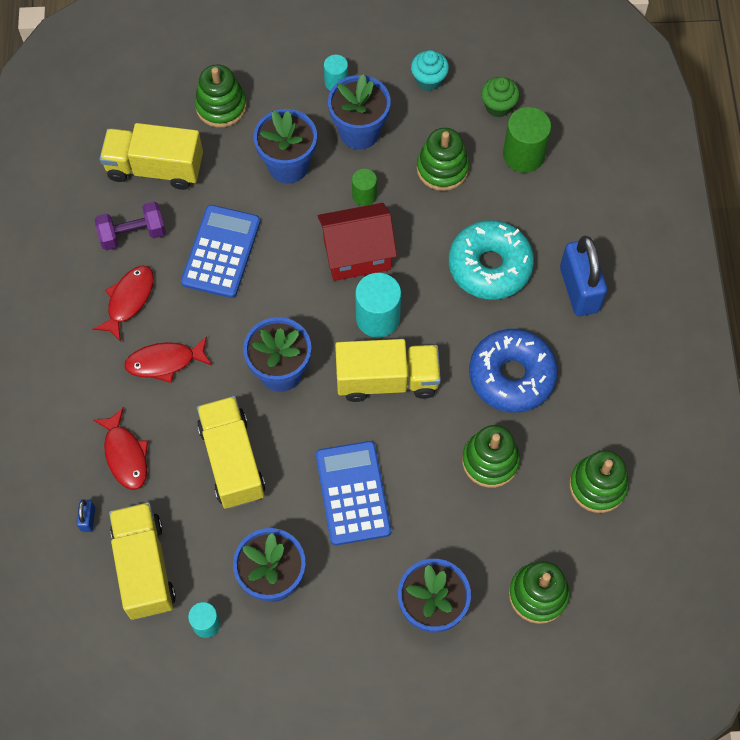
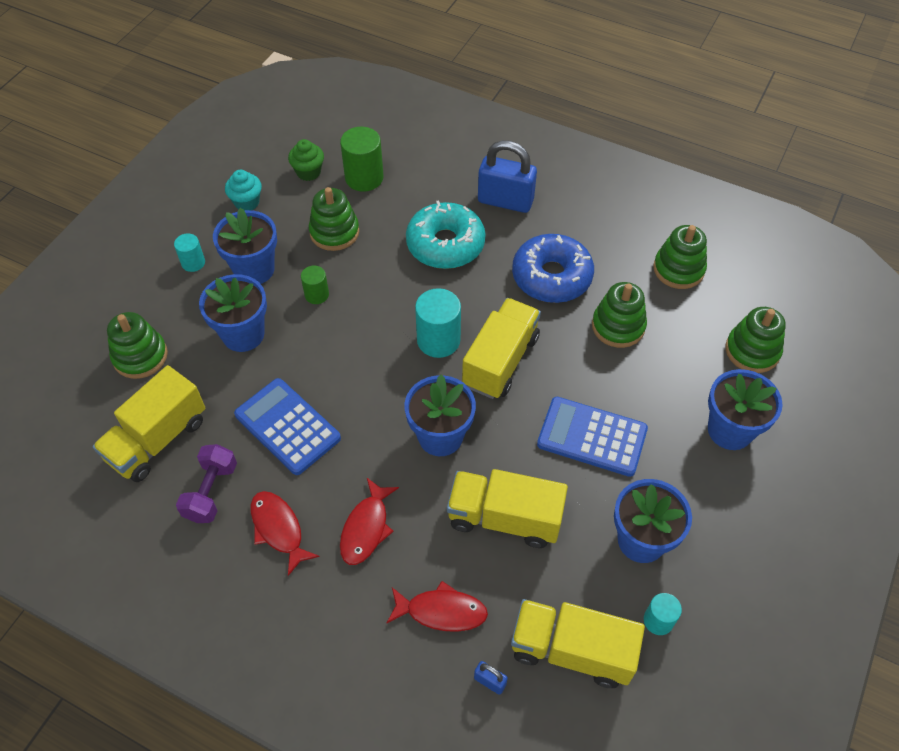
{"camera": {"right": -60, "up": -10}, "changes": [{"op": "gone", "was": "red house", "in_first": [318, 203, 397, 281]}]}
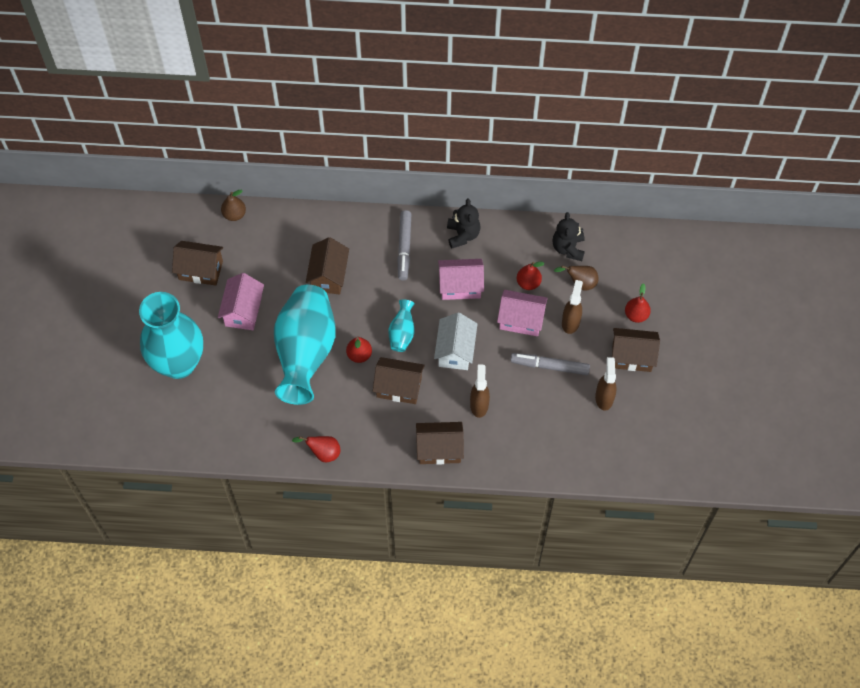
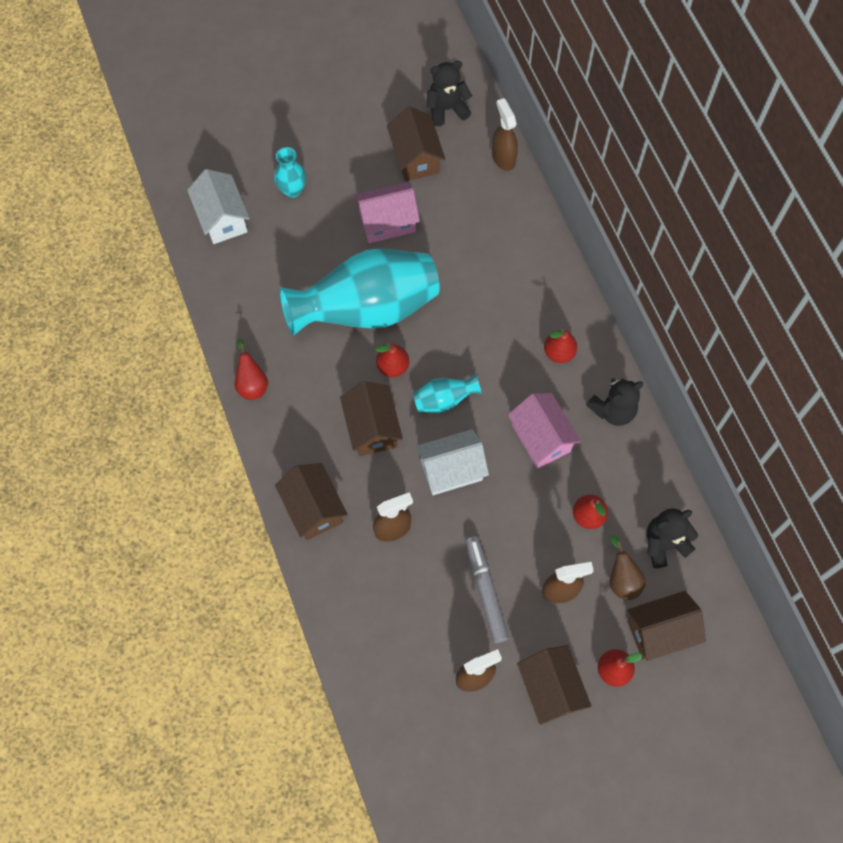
{"camera": {"right": 65, "up": 5}, "changes": [{"op": "gone", "was": "pink house", "in_first": [497, 290, 548, 336]}, {"op": "new", "now": "white house", "in_second": [187, 169, 250, 244]}, {"op": "new", "now": "black teddy bear", "in_second": [426, 61, 472, 126]}, {"op": "shifted", "was": "brown house", "in_first": [306, 237, 349, 294], "in_second": [627, 591, 706, 661]}, {"op": "swapped", "was": "brown pear", "now": "brown spray bottle", "in_first": [221, 190, 246, 221], "in_second": [492, 98, 518, 171]}, {"op": "swapped", "was": "grey marker", "now": "red pear", "in_first": [397, 210, 411, 280], "in_second": [544, 329, 577, 363]}, {"op": "scaled", "was": "turquoise vase", "in_first": [139, 292, 203, 379], "in_second": [274, 147, 306, 198], "ratio": 0.43}]}
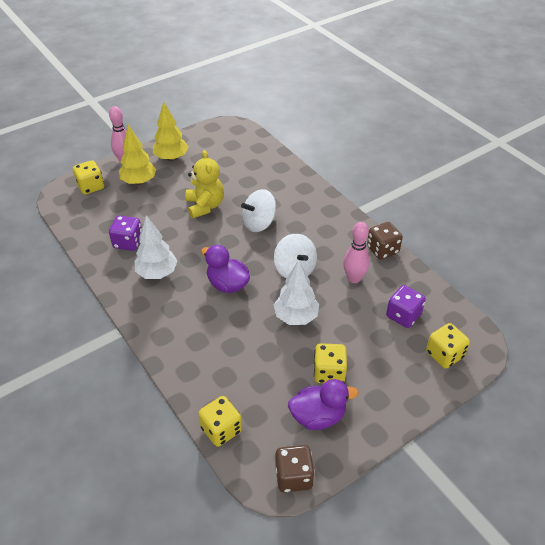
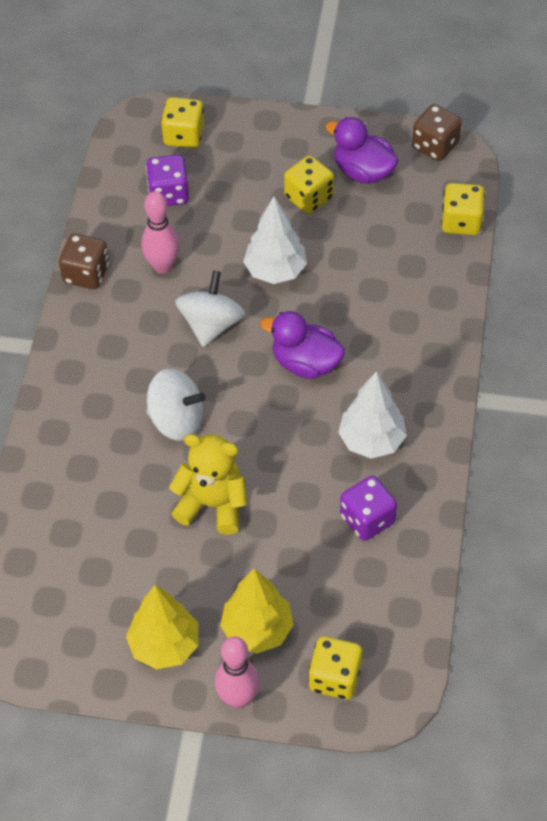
{"camera": {"right": -135, "up": 10}, "changes": [{"op": "rotated", "was": "yellow teddy bear", "in_first": [186, 150, 224, 218], "in_second": [169, 434, 247, 535], "clockwise": 75}, {"op": "rotated", "was": "purple duck", "in_first": [201, 245, 250, 293], "in_second": [260, 311, 345, 379], "clockwise": 120}]}
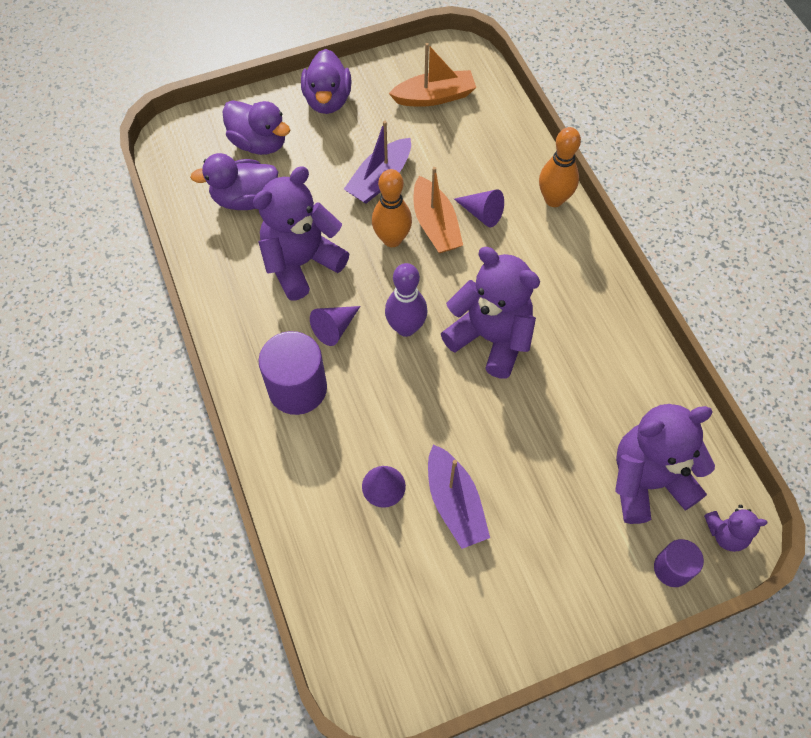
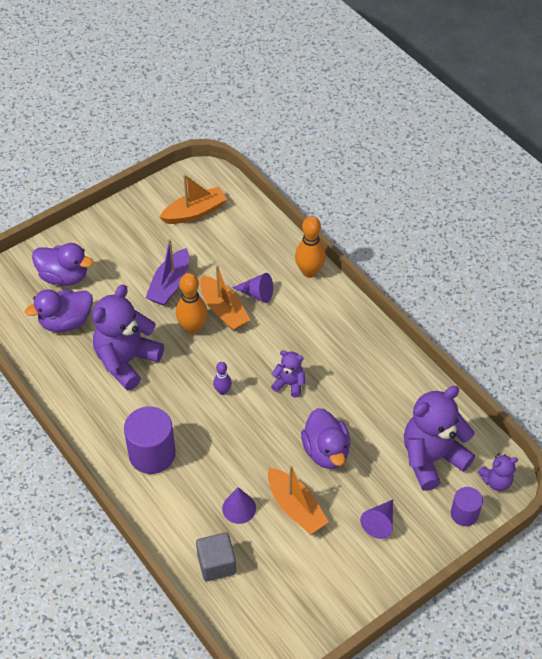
{"camera": {"right": -15, "up": -10}, "changes": [{"op": "new", "now": "grey cube", "in_second": [196, 532, 236, 581]}, {"op": "shifted", "was": "purple duck", "in_first": [301, 49, 352, 114], "in_second": [301, 408, 350, 469]}, {"op": "shifted", "was": "purple cone", "in_first": [310, 306, 360, 346], "in_second": [360, 500, 393, 539]}, {"op": "repainted", "was": "purple boat", "now": "orange boat", "in_first": [428, 444, 490, 549], "in_second": [268, 465, 329, 535]}, {"op": "scaled", "was": "purple bowling pin", "in_first": [385, 263, 427, 337], "in_second": [213, 362, 232, 395], "ratio": 0.56}, {"op": "scaled", "was": "purple teddy bear", "in_first": [441, 247, 540, 379], "in_second": [271, 350, 305, 398], "ratio": 0.49}]}
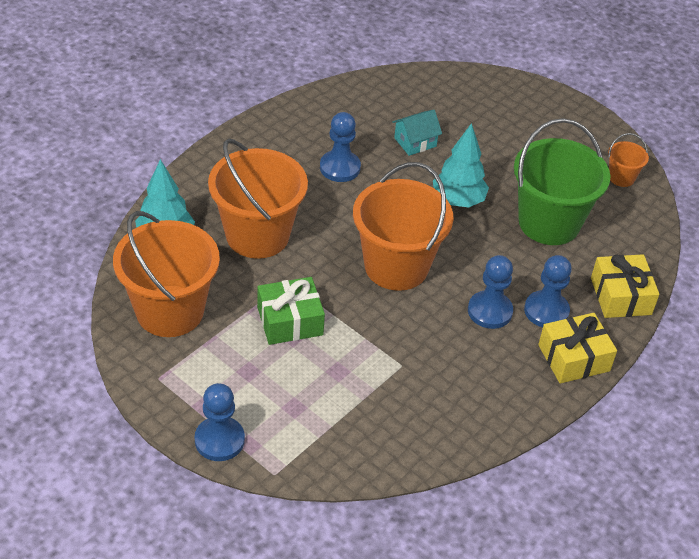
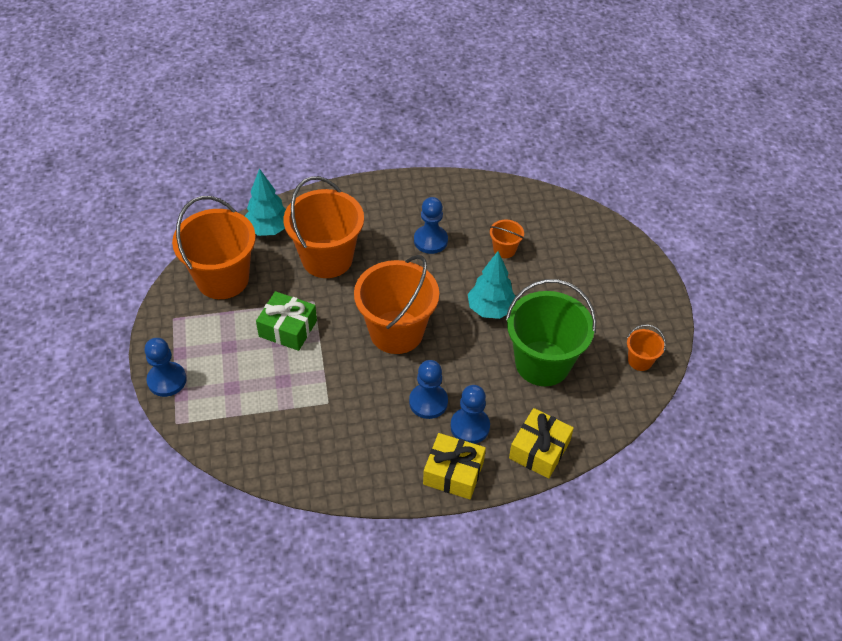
{"camera": {"right": 40, "up": 5}, "changes": [{"op": "swapped", "was": "turquoise house", "now": "orange bucket", "in_first": [392, 110, 442, 156], "in_second": [490, 220, 524, 258]}]}
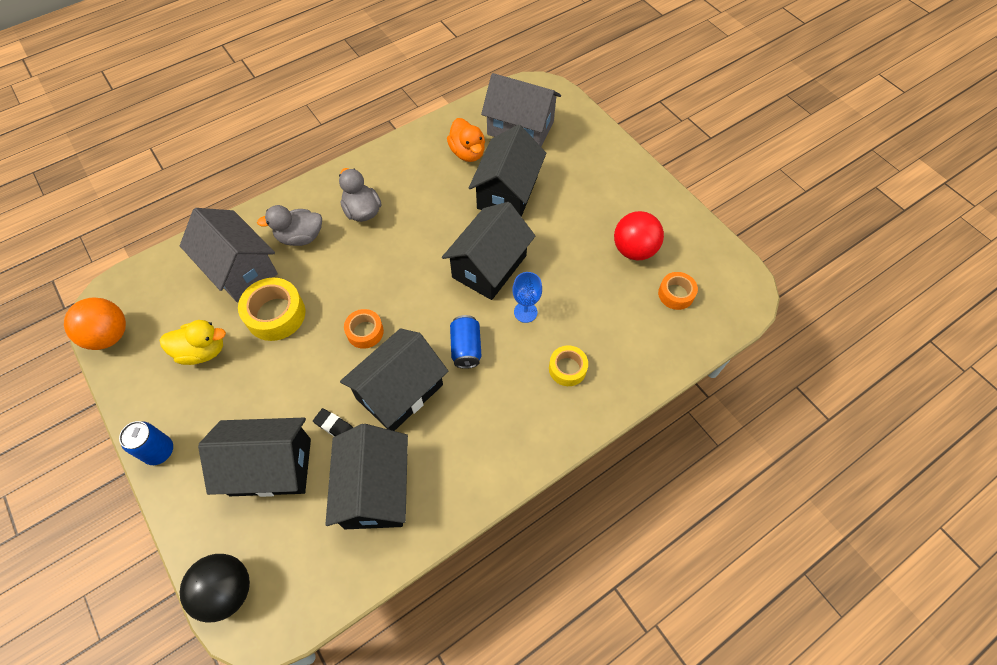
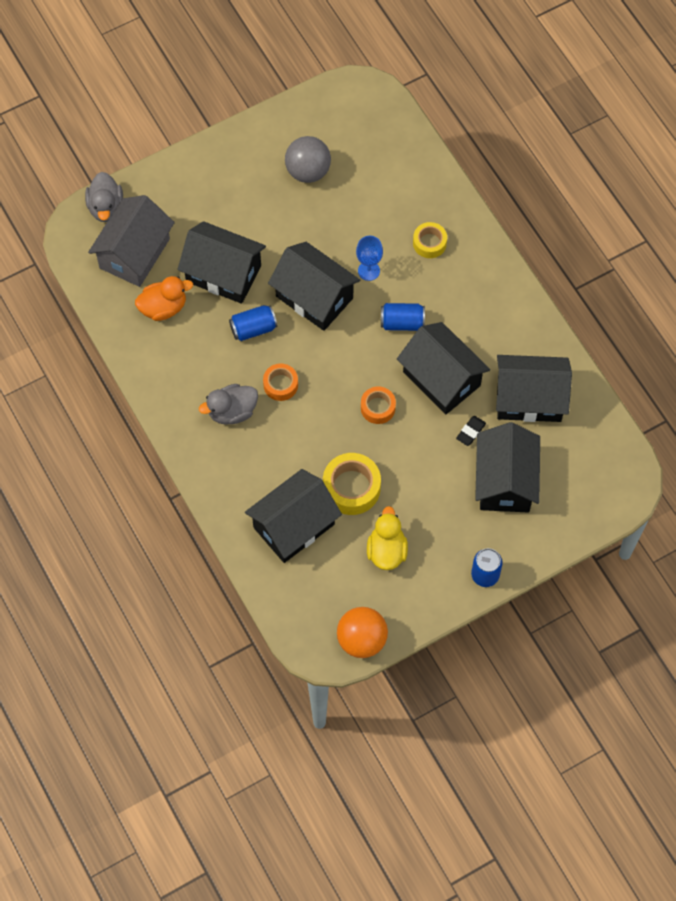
{"camera": {"right": -85, "up": 5}, "changes": [{"op": "gone", "was": "black ball", "in_first": [180, 554, 250, 623]}, {"op": "new", "now": "blue can", "in_second": [229, 305, 278, 341]}, {"op": "shifted", "was": "grey duck", "in_first": [257, 205, 322, 246], "in_second": [85, 172, 123, 222]}, {"op": "shifted", "was": "orange tape", "in_first": [658, 272, 698, 310], "in_second": [263, 364, 298, 401]}, {"op": "repainted", "was": "grey house", "now": "black house", "in_first": [180, 208, 278, 303], "in_second": [245, 469, 342, 563]}, {"op": "repainted", "was": "red ball", "now": "grey ball", "in_first": [614, 211, 664, 260], "in_second": [285, 136, 331, 183]}]}
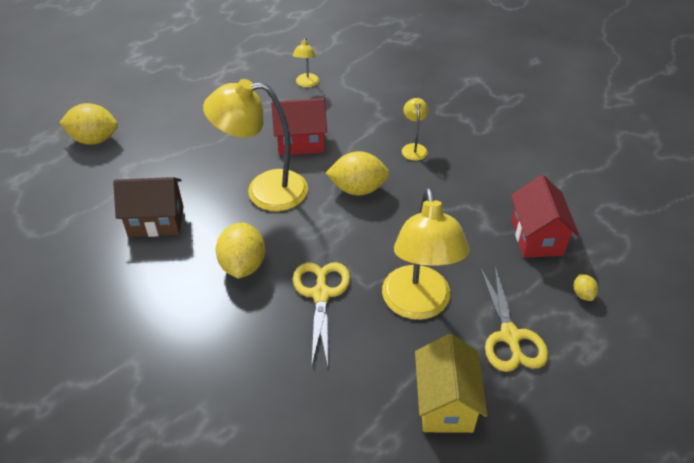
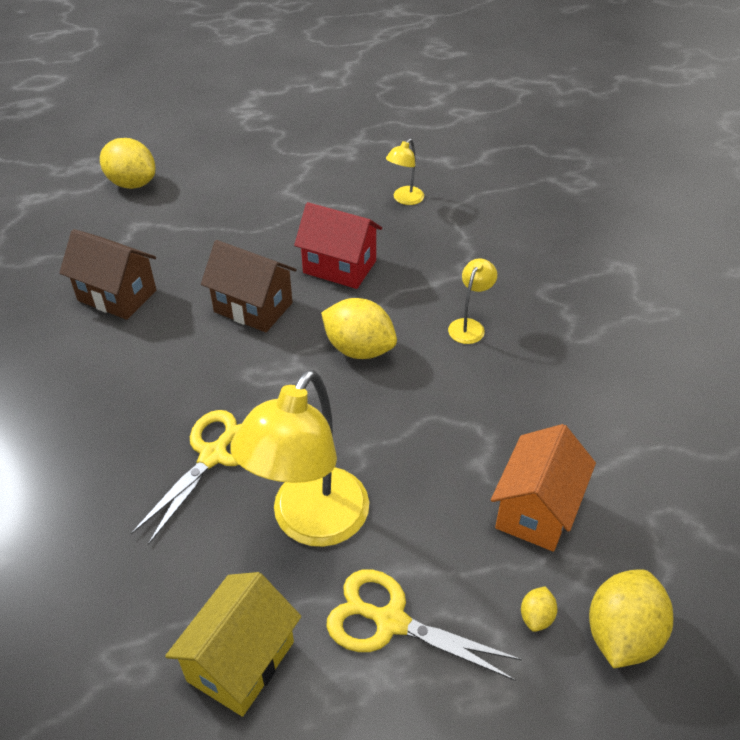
{"camera": {"right": 30, "up": 0}, "changes": [{"op": "shifted", "was": "yellow lemon", "in_first": [216, 222, 265, 278], "in_second": [589, 569, 673, 668]}, {"op": "swapped", "was": "yellow lamp", "now": "brown house", "in_first": [203, 79, 308, 211], "in_second": [201, 240, 297, 332]}, {"op": "repainted", "was": "red house", "now": "orange house", "in_first": [511, 175, 579, 258], "in_second": [491, 424, 596, 552]}, {"op": "rotated", "was": "yellow scissors", "in_first": [480, 267, 548, 372], "in_second": [326, 569, 522, 681], "clockwise": 90}]}
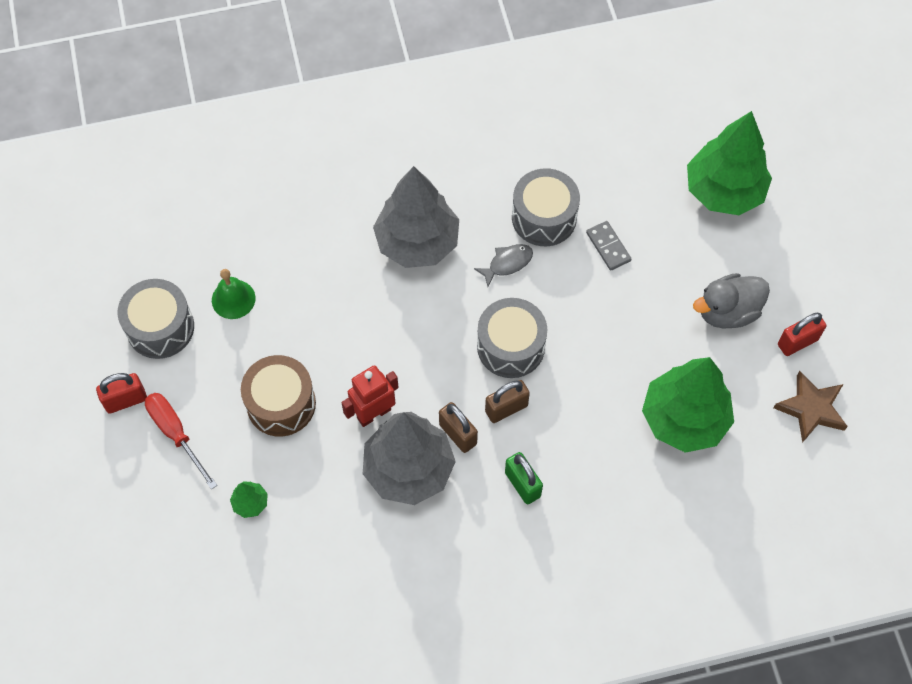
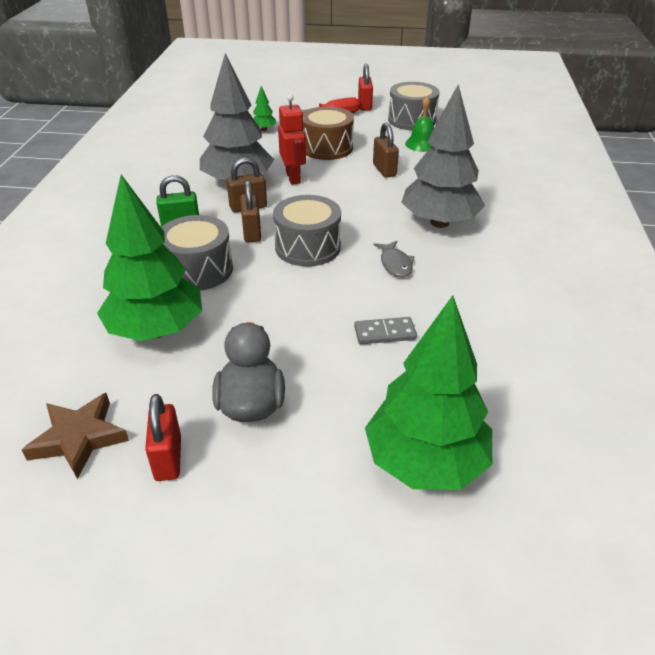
{"camera": {"right": 110, "up": -25}, "changes": [{"op": "new", "now": "brown padlock", "in_second": [373, 123, 399, 178]}, {"op": "shifted", "was": "grey drum", "in_first": [512, 168, 580, 246], "in_second": [161, 215, 233, 291]}]}
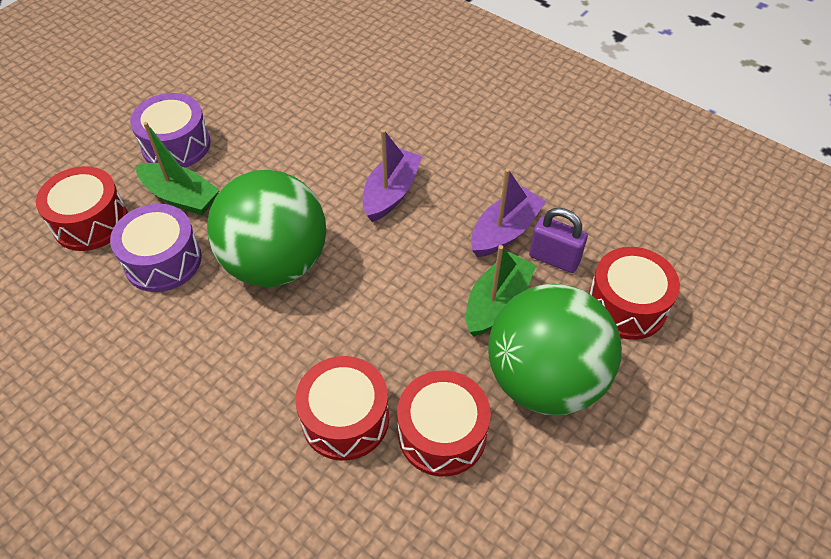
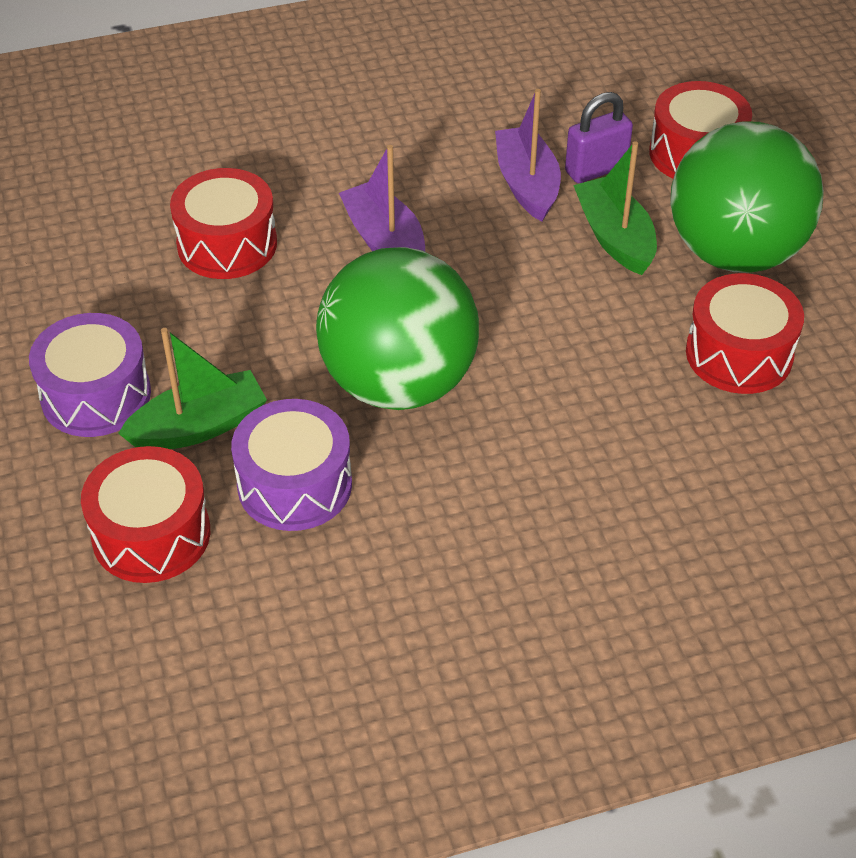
{"camera": {"right": -55, "up": -5}, "changes": [{"op": "shifted", "was": "red drum", "in_first": [295, 356, 389, 461], "in_second": [170, 168, 277, 279]}]}
